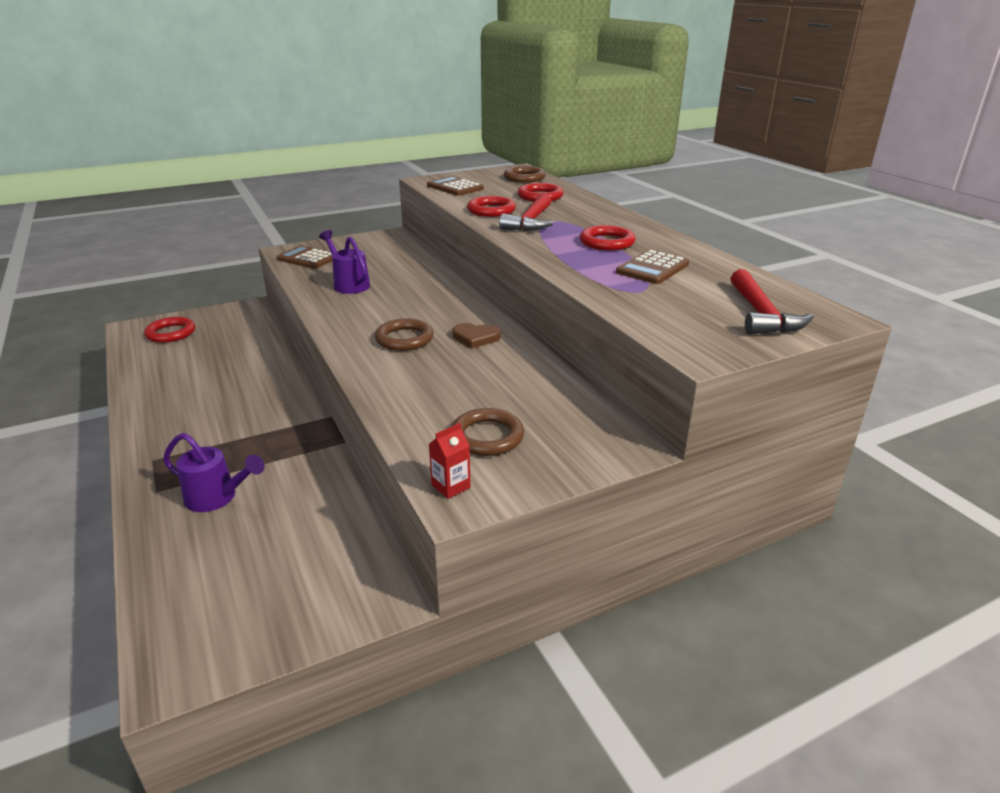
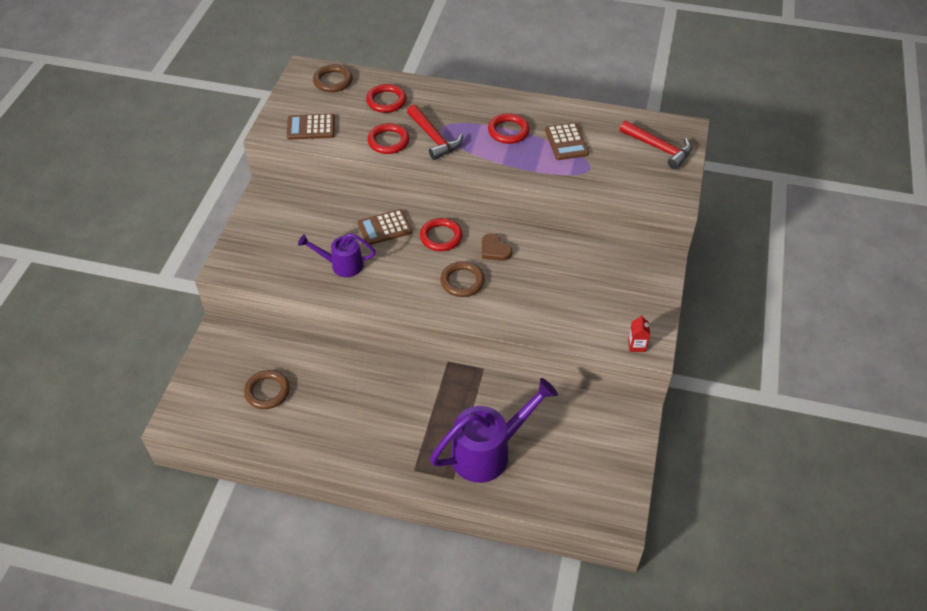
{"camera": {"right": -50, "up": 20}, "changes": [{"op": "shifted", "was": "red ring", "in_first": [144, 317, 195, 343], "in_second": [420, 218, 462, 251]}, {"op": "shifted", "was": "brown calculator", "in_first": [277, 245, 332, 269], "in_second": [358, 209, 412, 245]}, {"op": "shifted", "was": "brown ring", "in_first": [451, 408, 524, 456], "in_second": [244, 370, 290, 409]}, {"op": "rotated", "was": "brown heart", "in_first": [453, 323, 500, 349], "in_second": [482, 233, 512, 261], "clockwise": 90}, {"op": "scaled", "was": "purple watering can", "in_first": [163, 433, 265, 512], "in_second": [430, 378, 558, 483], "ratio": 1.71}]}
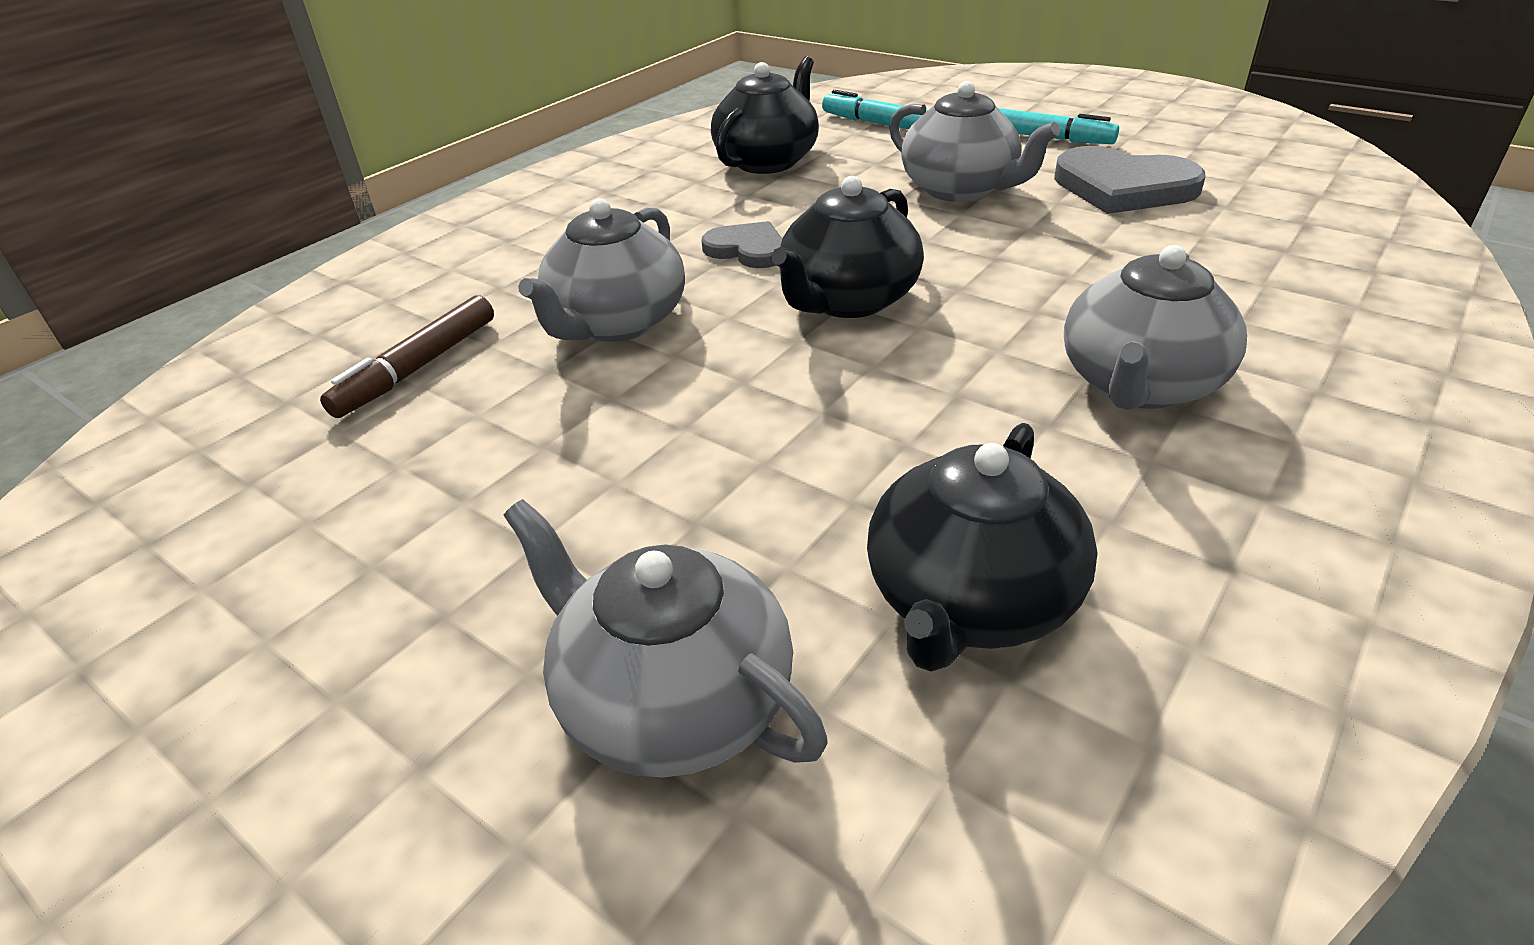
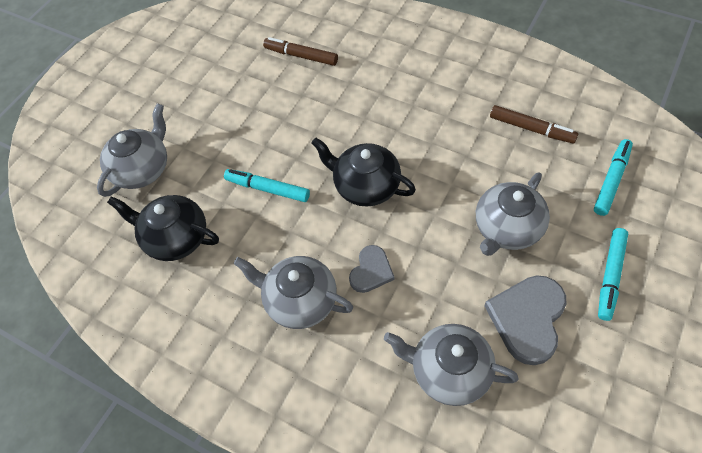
{"camera": {"right": 85, "up": 20}, "changes": [{"op": "new", "now": "turquoise marker", "in_second": [224, 169, 310, 202]}, {"op": "shifted", "was": "grey teapot", "in_first": [518, 198, 685, 342], "in_second": [384, 324, 519, 406]}, {"op": "shifted", "was": "grey heart", "in_first": [701, 221, 782, 268], "in_second": [349, 245, 394, 293]}, {"op": "swapped", "was": "black teapot", "now": "brown marker", "in_first": [711, 56, 819, 174], "in_second": [490, 105, 578, 144]}]}
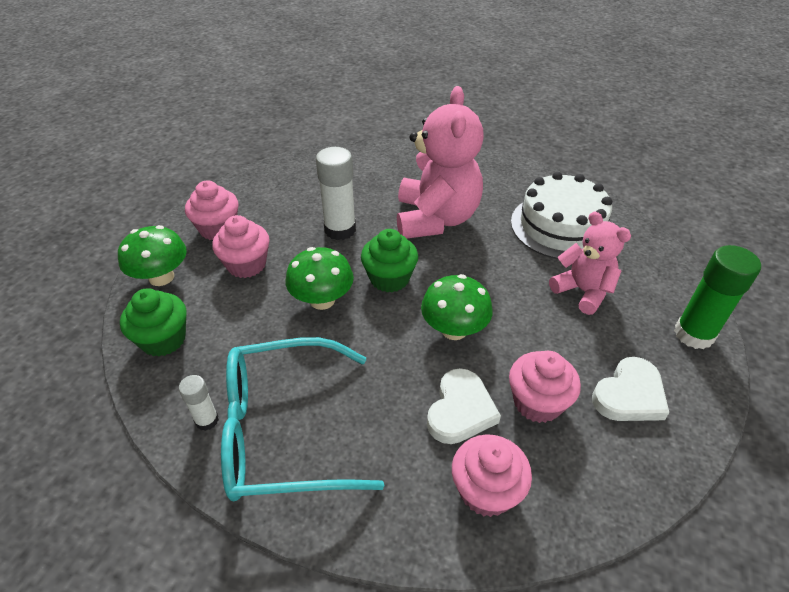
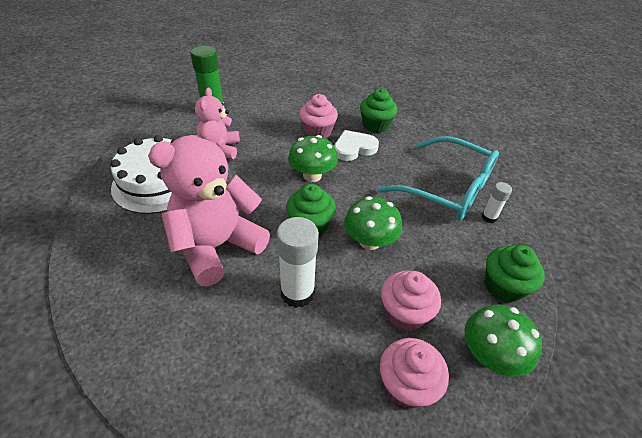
{"camera": {"right": -140, "up": 0}, "changes": [{"op": "gone", "was": "white heart", "in_first": [592, 357, 669, 421]}, {"op": "repainted", "was": "pink cupcake", "now": "green cupcake", "in_first": [452, 434, 532, 517], "in_second": [360, 88, 397, 133]}]}
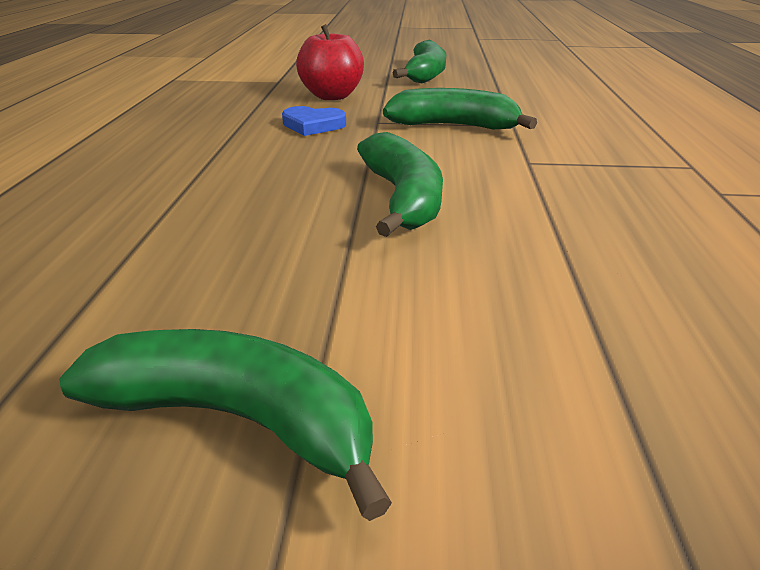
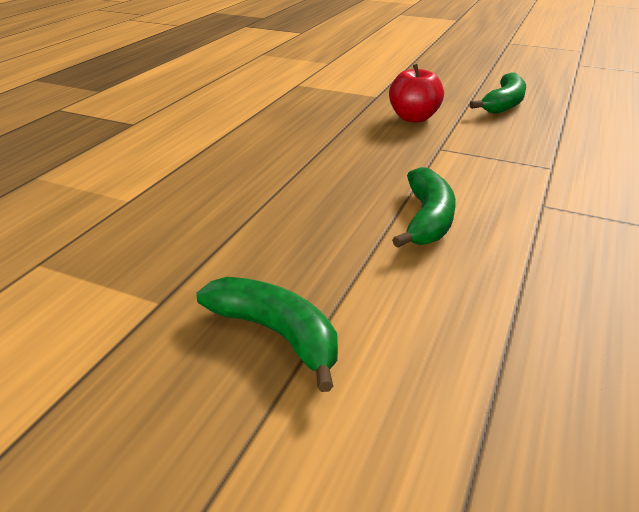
{"camera": {"right": 20, "up": 0}, "changes": [{"op": "gone", "was": "blue heart", "in_first": [282, 106, 346, 136]}, {"op": "gone", "was": "green banana", "in_first": [383, 88, 537, 130]}]}
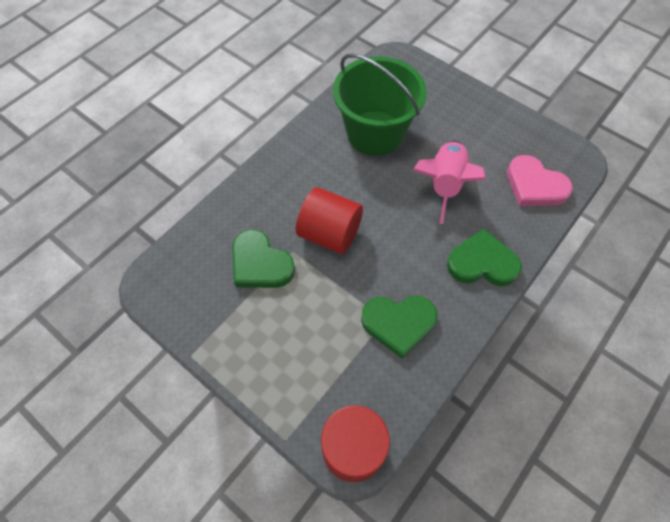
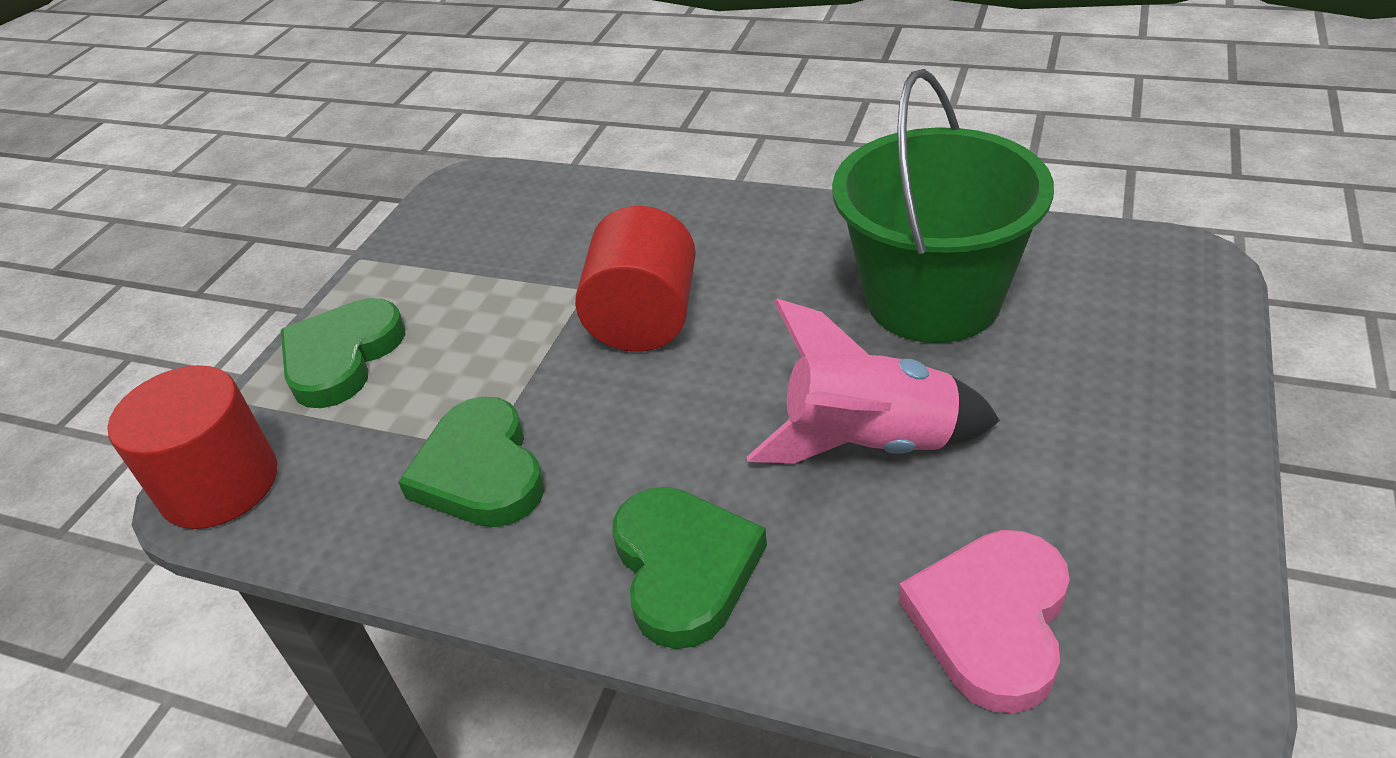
{"camera": {"right": 75, "up": -20}, "changes": [{"op": "shifted", "was": "green heart", "in_first": [232, 230, 295, 288], "in_second": [281, 298, 405, 408]}]}
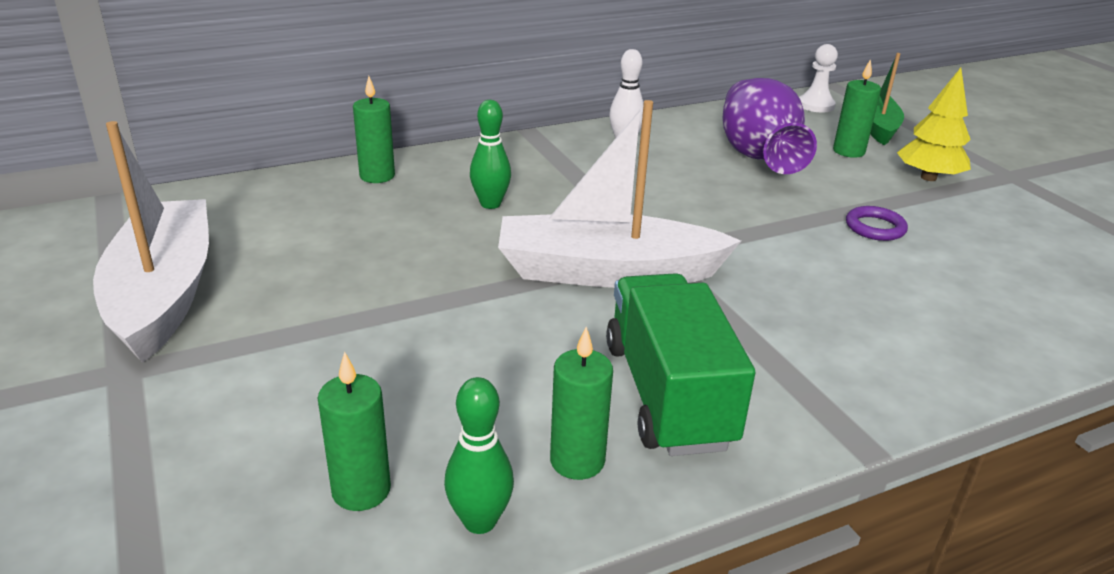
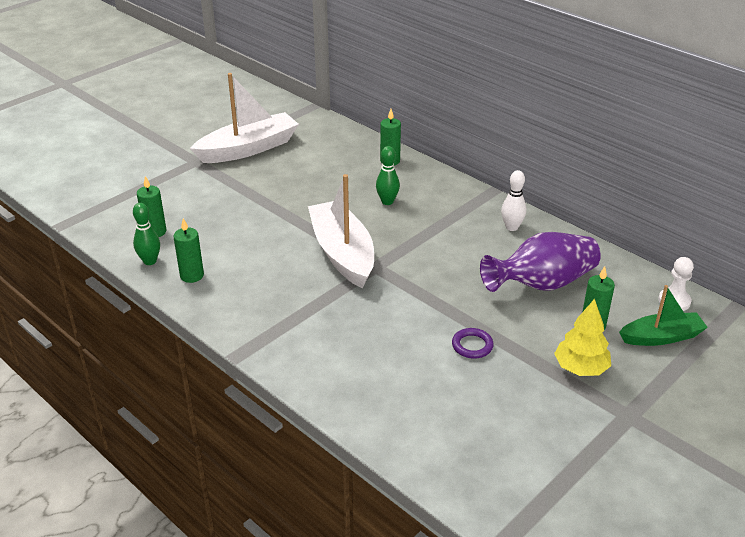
{"camera": {"right": 70, "up": 5}, "changes": [{"op": "gone", "was": "green truck", "in_first": [606, 273, 755, 456]}]}
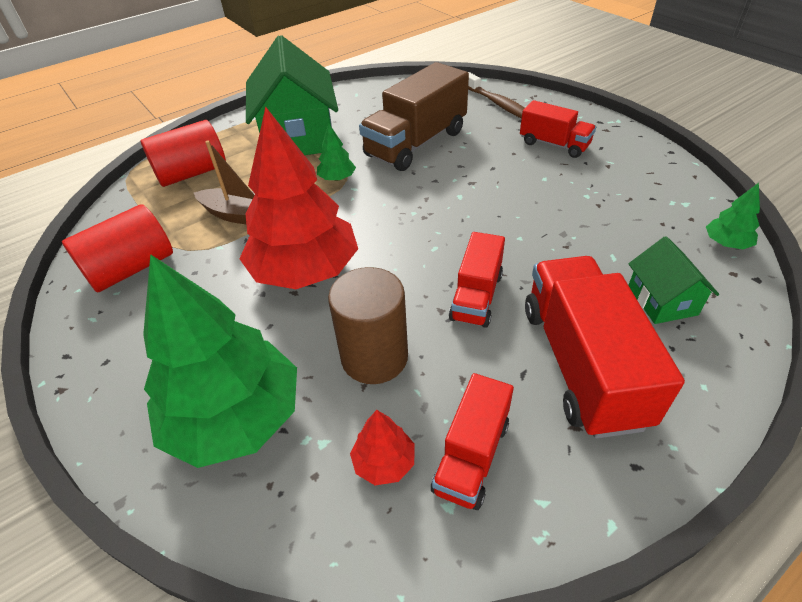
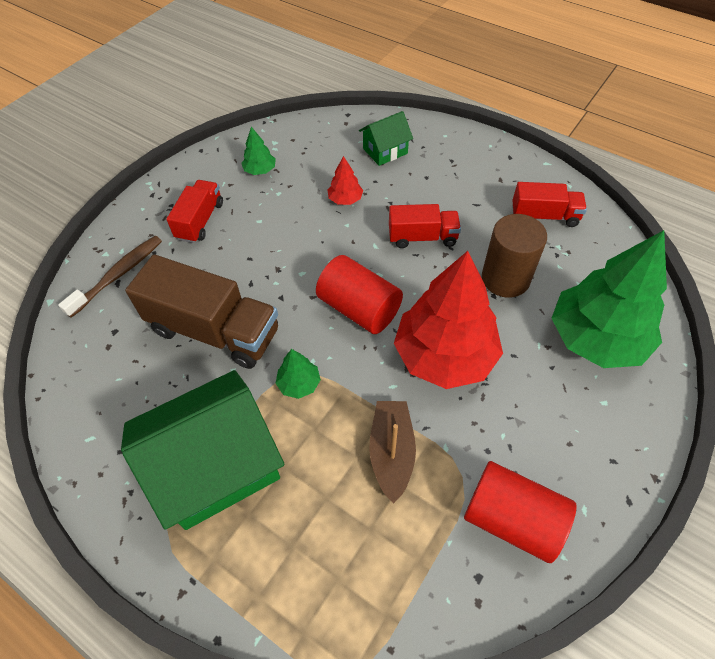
{"camera": {"right": -110, "up": 10}, "changes": [{"op": "gone", "was": "red truck", "in_first": [525, 256, 685, 439]}, {"op": "shifted", "was": "red cylinder", "in_first": [141, 120, 226, 187], "in_second": [316, 255, 403, 334]}, {"op": "shifted", "was": "red tree", "in_first": [350, 410, 415, 485], "in_second": [327, 156, 363, 205]}, {"op": "shifted", "was": "green tree", "in_first": [706, 183, 760, 249], "in_second": [241, 127, 276, 175]}]}
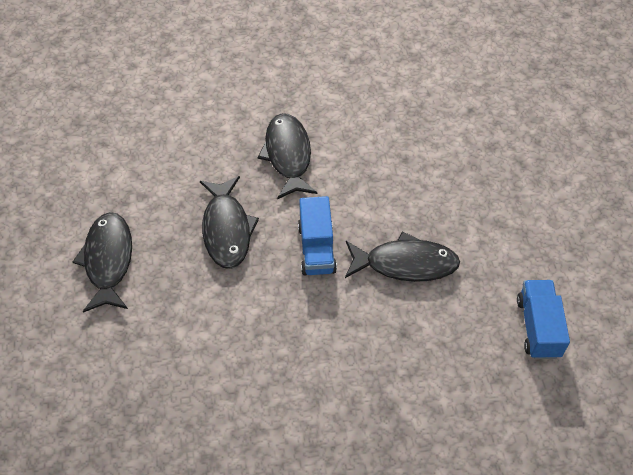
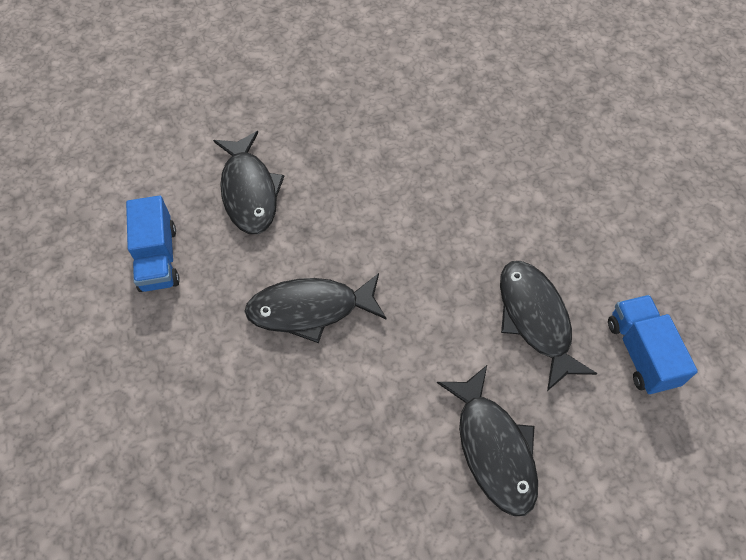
{"camera": {"right": 170, "up": 5}, "changes": [{"op": "shifted", "was": "black fish", "in_first": [73, 212, 132, 313], "in_second": [213, 131, 284, 234]}, {"op": "shifted", "was": "blue truck", "in_first": [298, 196, 337, 276], "in_second": [608, 295, 698, 395]}]}
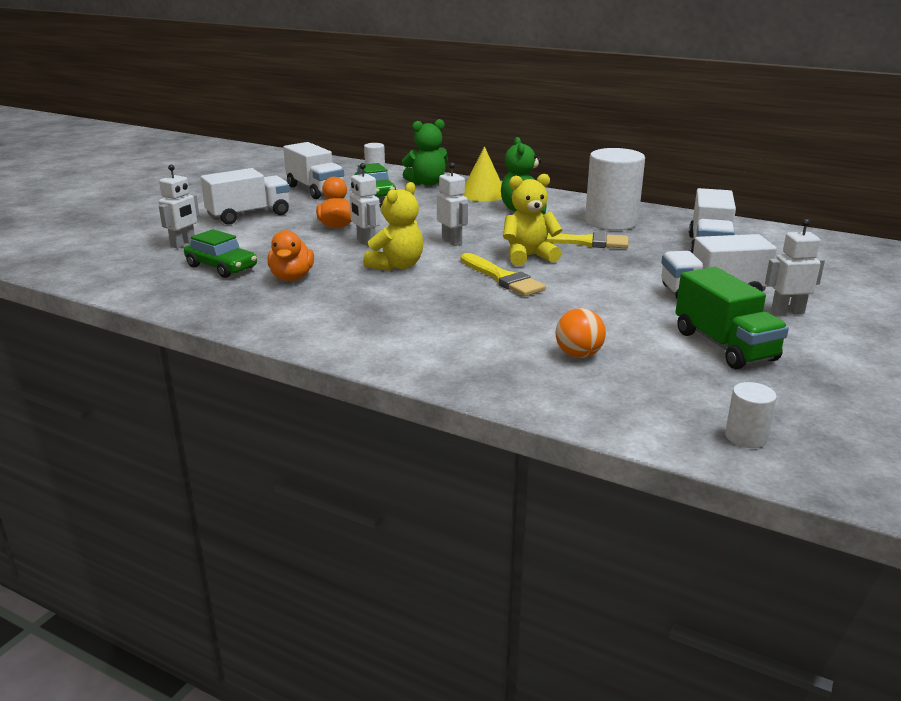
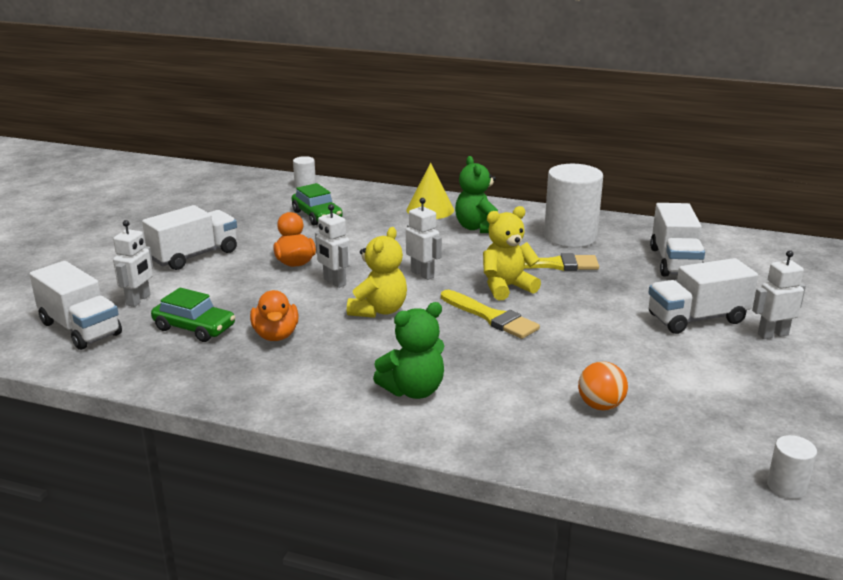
{"camera": {"right": -10, "up": 0}, "changes": [{"op": "gone", "was": "green truck", "in_first": [675, 267, 789, 369]}, {"op": "shifted", "was": "white truck", "in_first": [283, 142, 344, 199], "in_second": [29, 261, 122, 350]}, {"op": "shifted", "was": "green teddy bear", "in_first": [402, 119, 448, 186], "in_second": [373, 302, 444, 399]}]}
